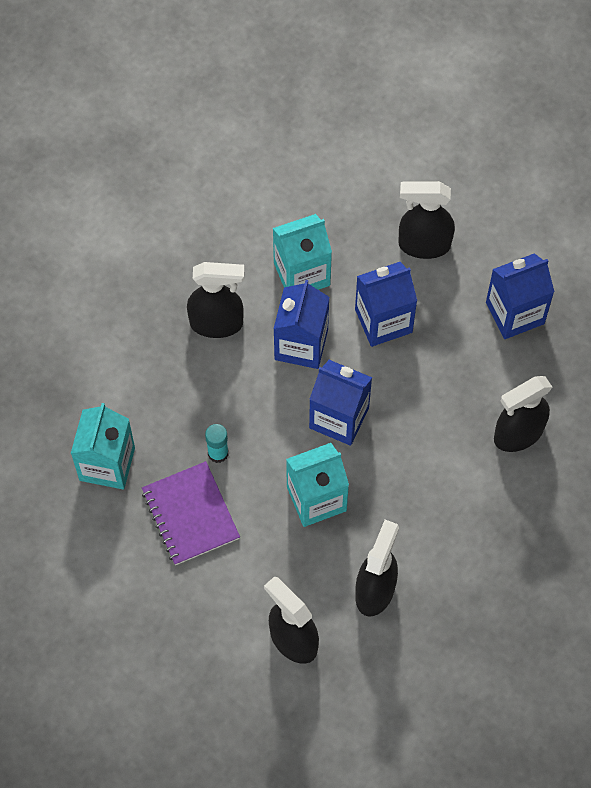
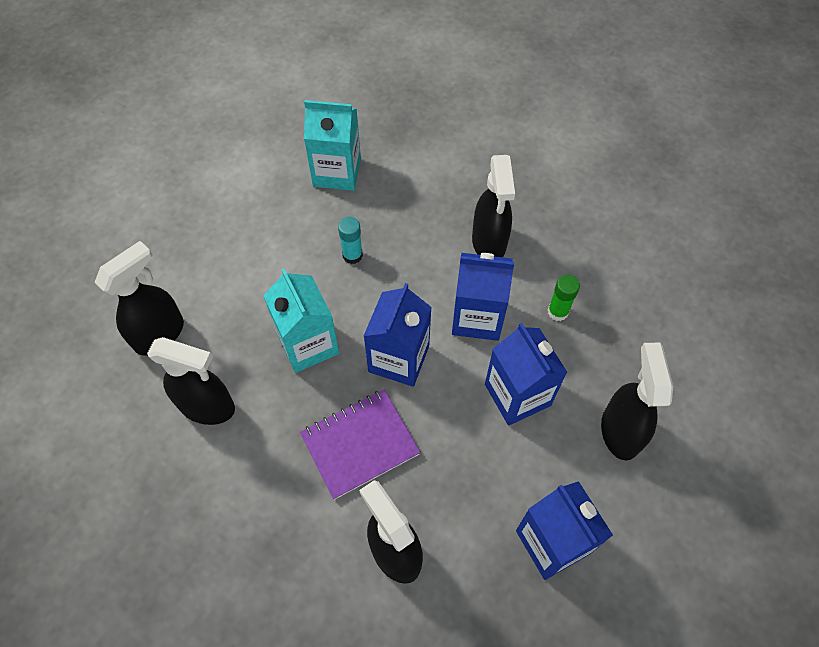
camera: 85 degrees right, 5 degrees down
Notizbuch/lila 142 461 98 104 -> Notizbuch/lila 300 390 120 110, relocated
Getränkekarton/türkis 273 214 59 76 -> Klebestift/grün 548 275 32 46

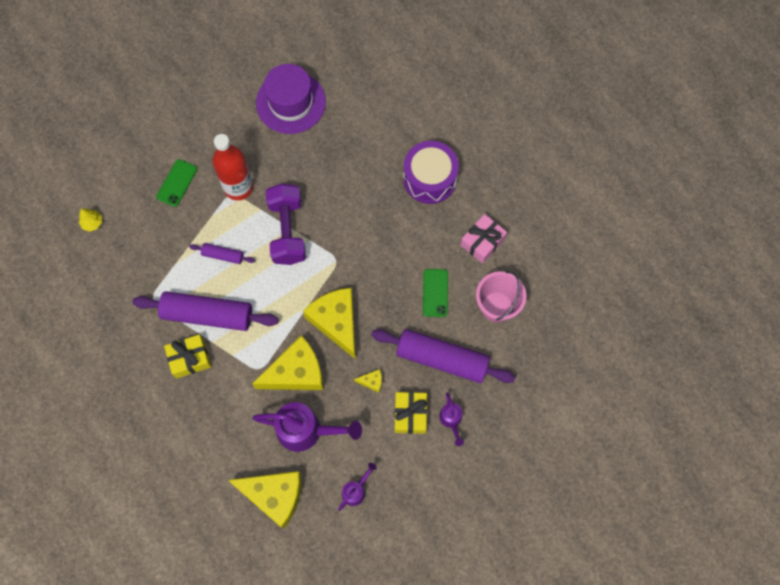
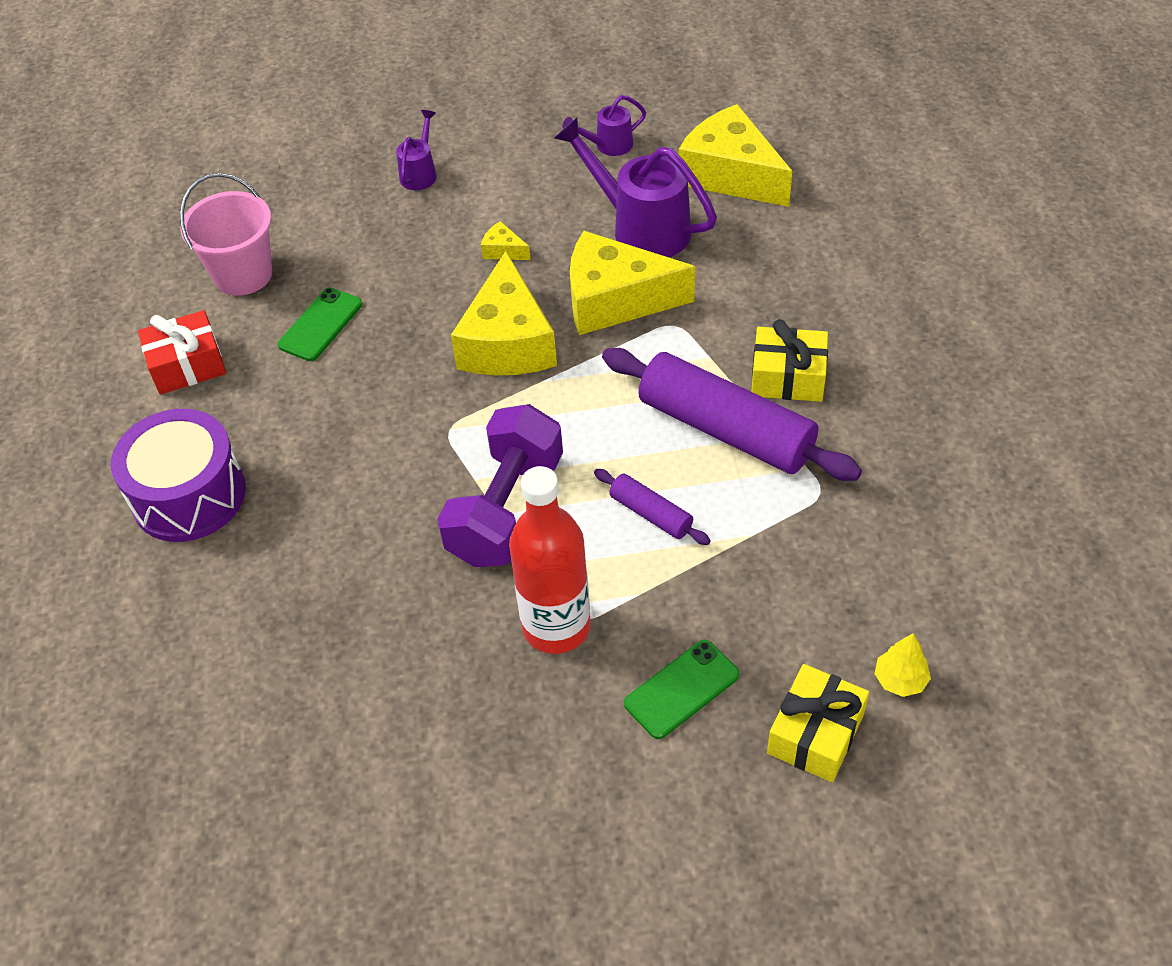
camera: 150 degrees left, 20 degrees down
Hut/lila 256 64 70 70 -> none
Nudelholz/lila 371 329 145 54 -> none
Geschenk/gelb 395 392 32 42 -> Geschenk/gelb 767 664 102 118, relocated
Geschenk/rosa 461 214 46 50 -> Geschenk/rot 138 310 88 85

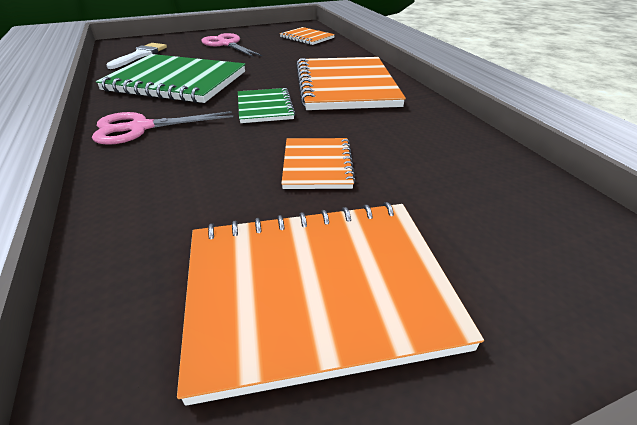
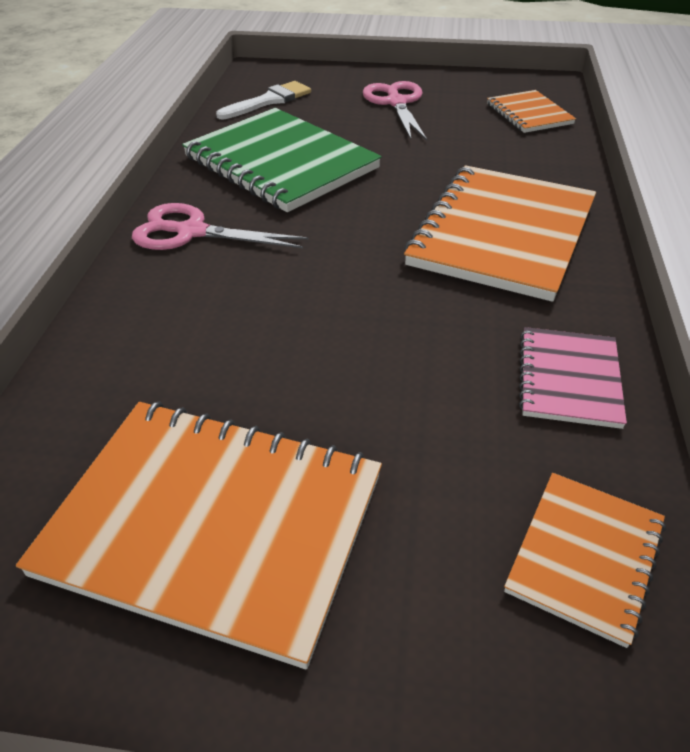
camera: 30 degrees right, 5 degrees up
Notizbuch/grün 238 88 58 35 -> none
none -> Notizbuch/rosa 519 327 108 102
Notizbuch/orange 281 138 75 51 -> Notizbuch/orange 504 473 162 175, relocated

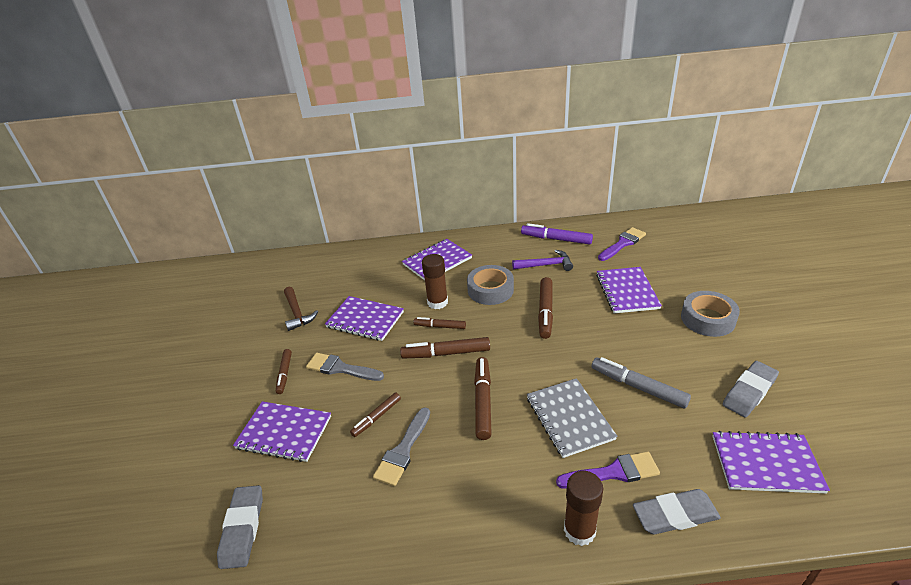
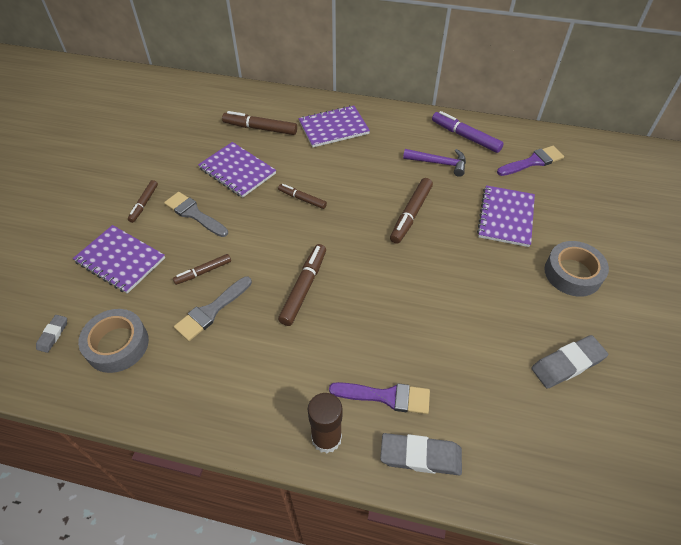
camera: 15 degrees right, 15 degrees up
Hammer/braun 284 287 34 44 -> none
Klebestift/braun 422 254 26 55 -> none
Notizbuch/grau 527 378 91 80 -> none
Filzstift/grau 592 357 99 52 -> none
Notizbuch/lila 712 431 118 63 -> none
Filzstift/braun 400 337 90 21 -> Filzstift/braun 222 111 75 24, relocated
Klebeband/grau 467 265 47 40 -> Klebeband/grau 78 309 71 64, relocated
Radiergummi/grau 217 485 46 84 -> Radiergummi/grau 36 315 31 38, x0.55

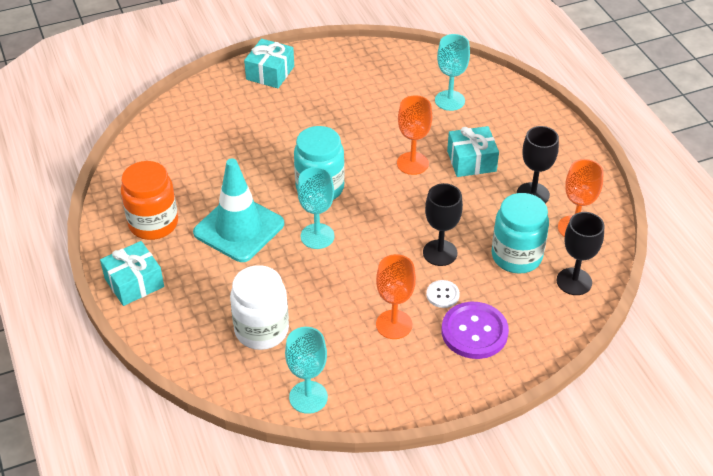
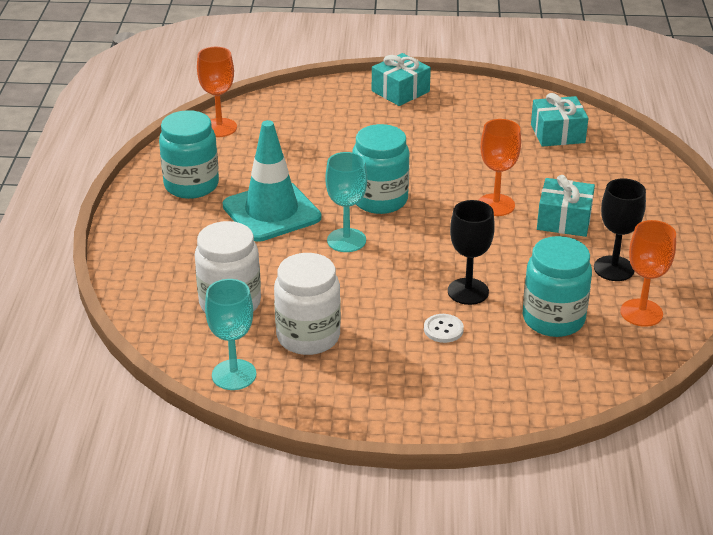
camera: 25 degrees right, 10 degrees down
Kelch/türkis 435 34 35 77 -> none
Knopf/lila 442 302 67 57 -> none
Kelch/schwarz 557 212 48 83 -> none
none -> Einmachglas/weiß 274 253 67 102
Geschenk/türkis 100 241 64 65 -> Geschenk/türkis 531 93 57 54, relocated
Kelch/orange 376 254 40 85 -> Kelch/orange 197 47 40 90, relocated
Einmachglas/orange 121 161 57 79 -> Einmachglas/türkis 159 110 60 89

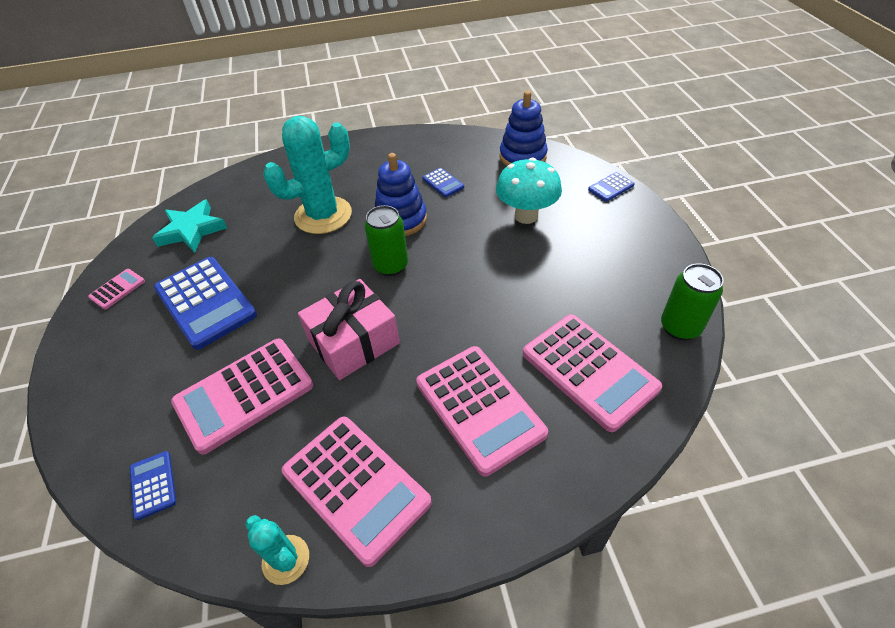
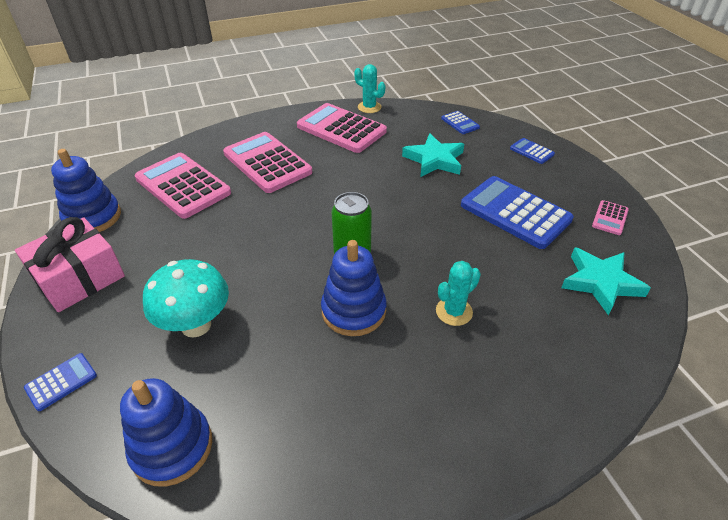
camera: 170 degrees right, 5 degrees down
Geschenk/rosa 298 279 102 101 -> Geschenk/rosa 15 217 110 95, relocated
Taschenrechner/blau 422 168 42 29 -> Taschenrechner/blau 510 138 45 26, relocated
Taschenrechner/rosa 171 339 142 116 -> Stern/türkis 402 133 62 44
Dose/grün 661 263 63 77 -> Stapelspielzeug/blau 51 149 70 83
Kaktus/türkis 263 116 89 118 -> Kaktus/türkis 436 261 45 65, x0.51

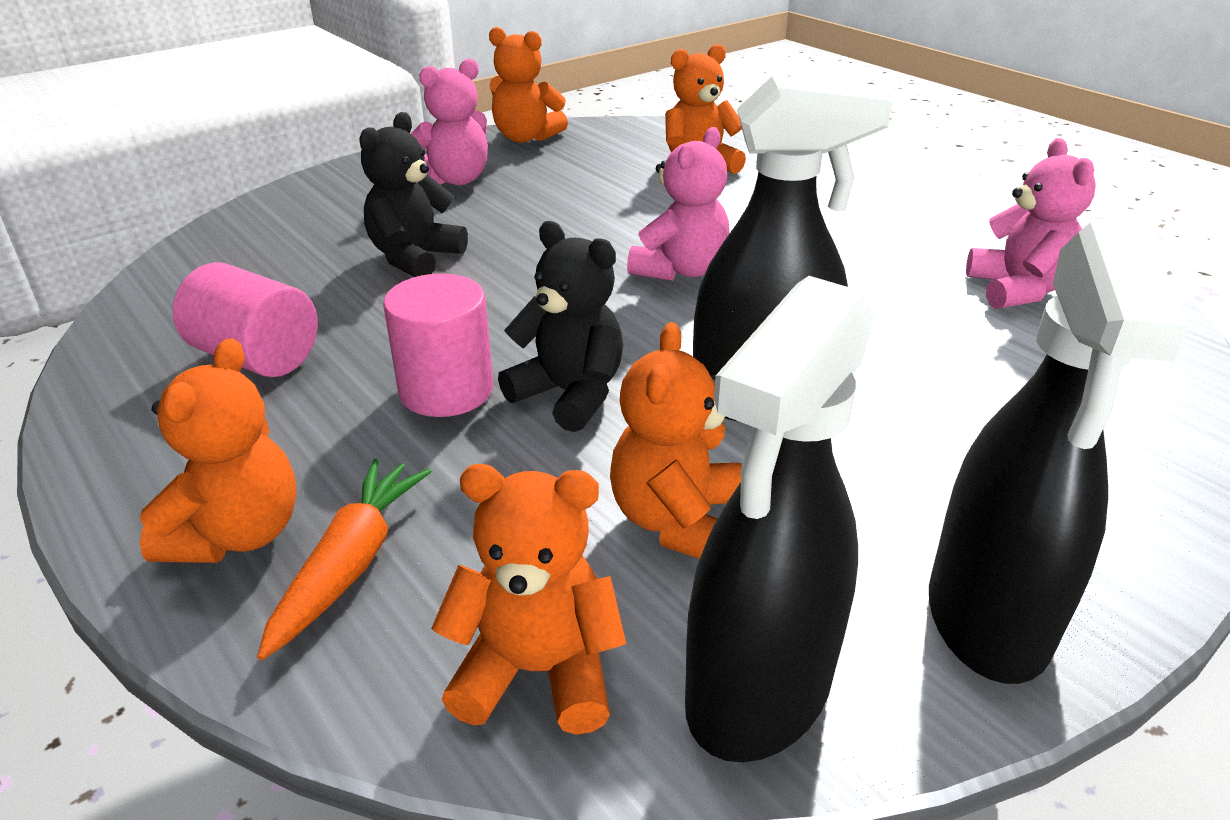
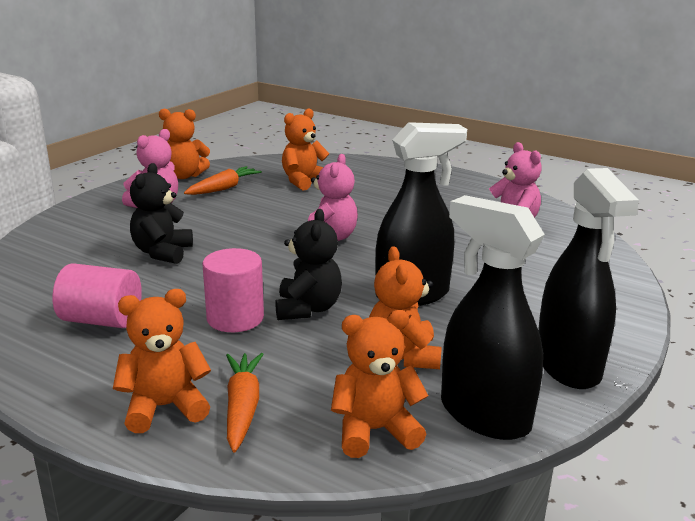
camera: 20 degrees left, 10 degrees down
none -> Karotte/orange 184 166 78 29
Teddybär/orange 140 338 157 225 -> Teddybär/orange 113 289 98 144, 105 degrees counterclockwise
Teddybär/schwarz 498 221 125 211 -> Teddybär/schwarz 275 209 67 111, 75 degrees clockwise
Sprühflasche/schwarz 685 276 190 486 -> Sprühflasche/schwarz 441 195 104 245, 120 degrees clockwise

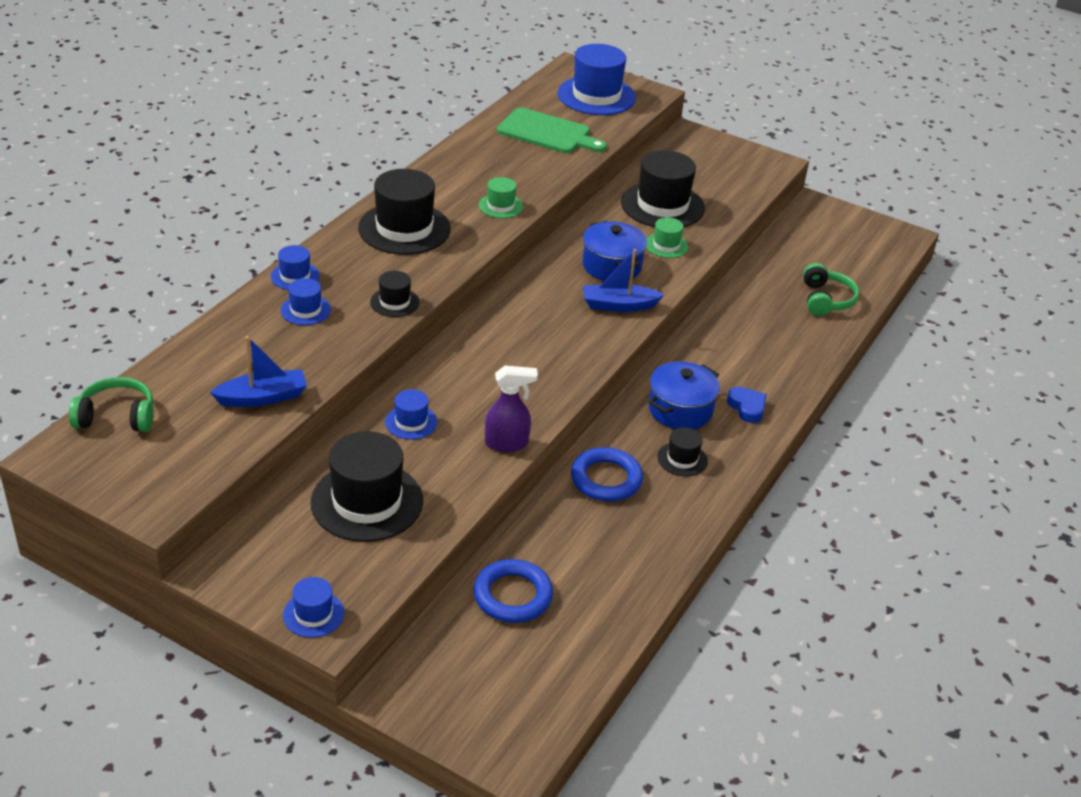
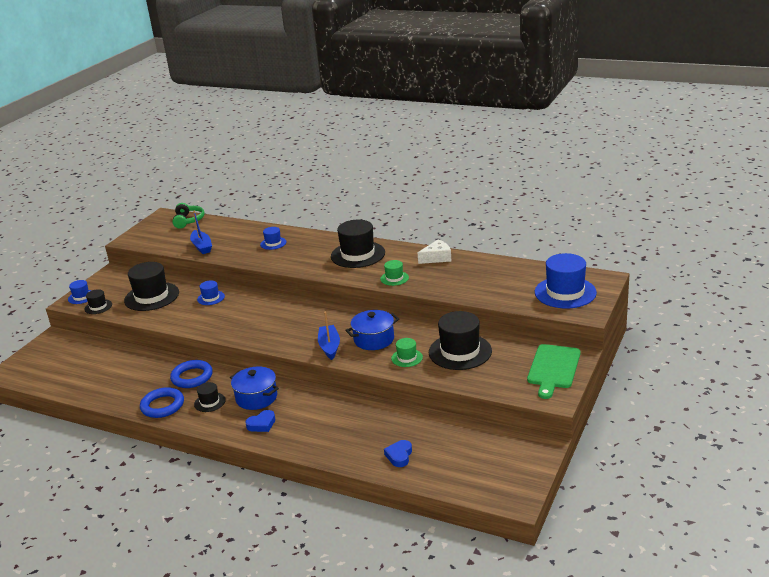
camera: 90 degrees right, 10 degrees down
Hut/blau 271 245 49 45 -> none
Sprühflasche/lila 485 366 53 86 -> none
none -> Käse/weiß 418 239 34 25
Hut/schwarz 370 271 50 46 -> Hut/schwarz 84 289 28 25, relocated
Ring/blau 474 559 79 64 -> Ring/blau 140 387 44 31, relocated
Schneidebrett/grün 497 107 110 46 -> Schneidebrett/grün 527 344 54 55, relocated
Kopfhörer/grün 803 263 56 53 -> Herz/blau 384 440 28 27

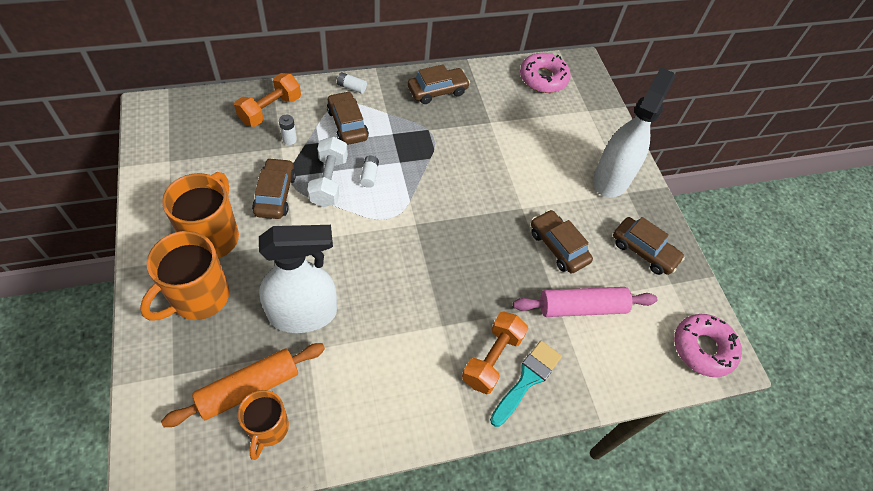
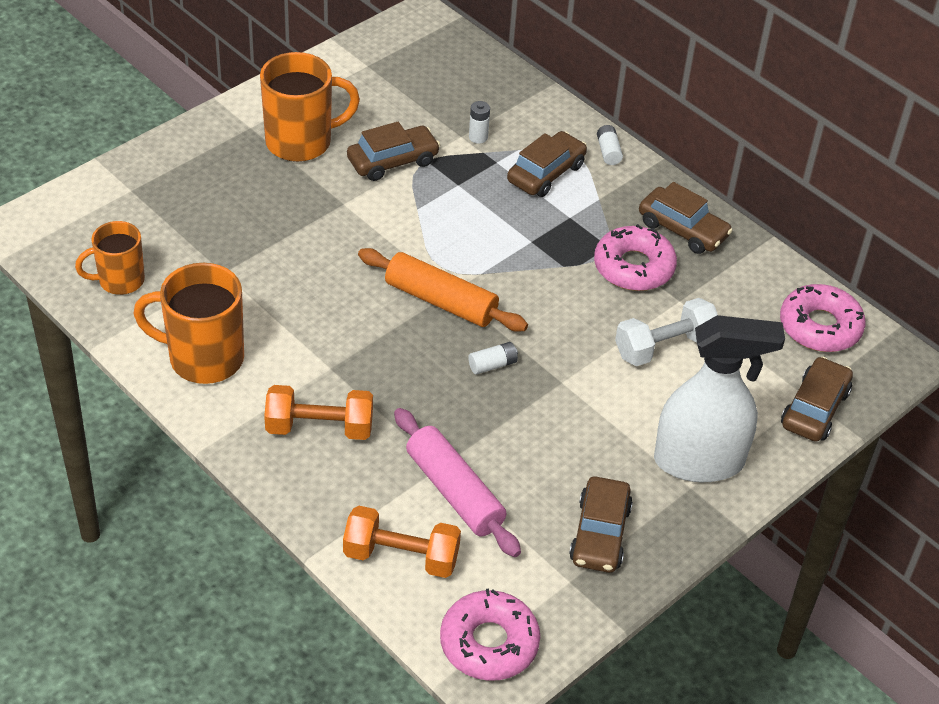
camera: 65 degrees right, 10 degrees down
Sprühflasche/weiß 259 225 78 108 -> none
Pinsel/türkis 490 341 72 86 -> none
none -> Donut/rosa 594 224 83 67
Tasse/orange 140 231 89 90 -> Tasse/orange 133 263 111 121, relocated
Nudelholz/orange 161 343 164 84 -> Nudelholz/orange 358 248 170 84, relocated
Hantel/orange 234 73 67 54 -> Hantel/orange 343 506 118 72, relocated
Hantel/weiß 307 137 41 70 -> Hantel/weiß 615 298 103 68, relocated
Batterie/weiß 360 156 19 32 -> Batterie/weiß 468 342 50 32, relocated
Auto/braun 531 210 62 64 -> Auto/braun 781 357 72 85, relocated

